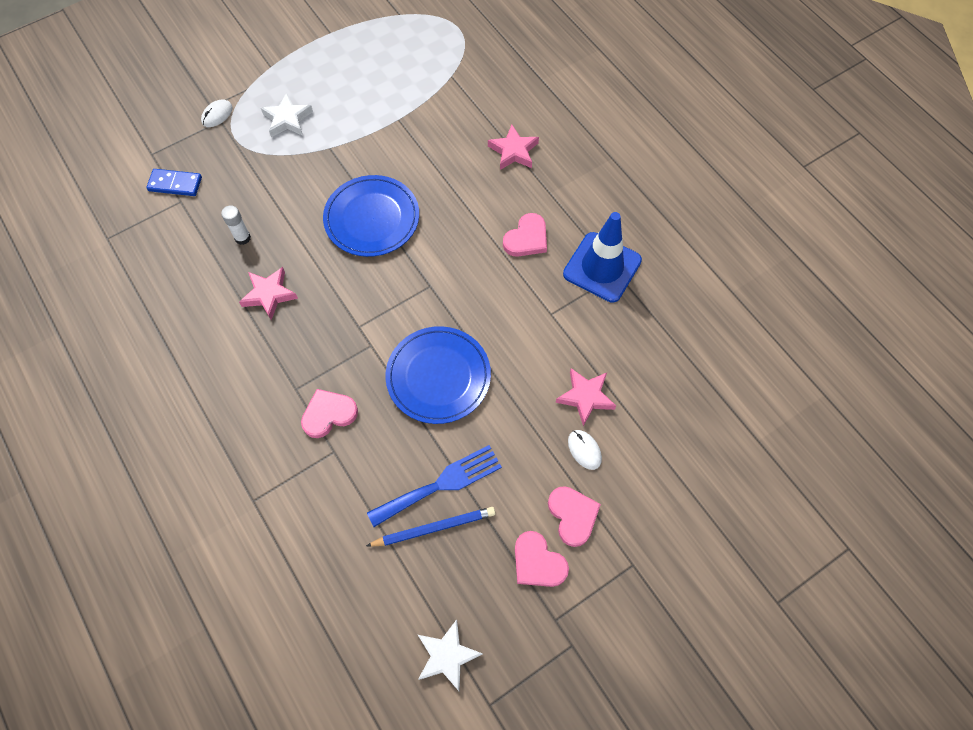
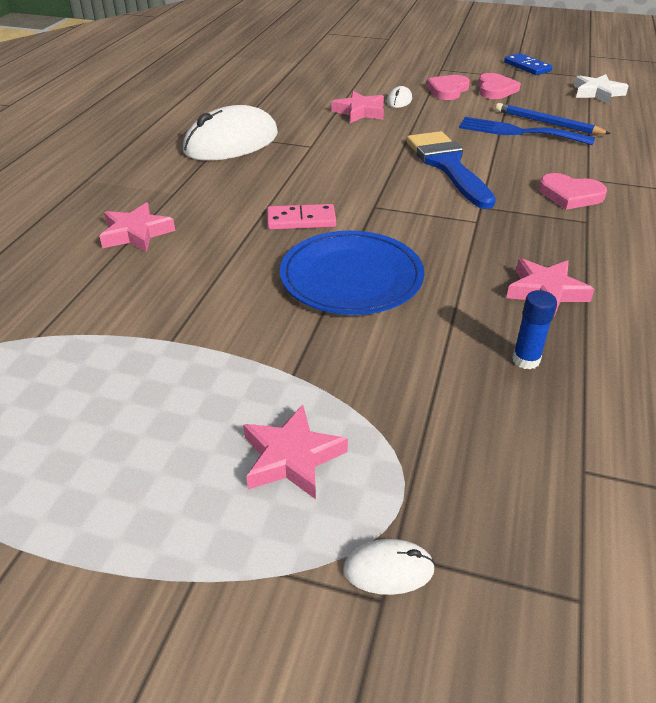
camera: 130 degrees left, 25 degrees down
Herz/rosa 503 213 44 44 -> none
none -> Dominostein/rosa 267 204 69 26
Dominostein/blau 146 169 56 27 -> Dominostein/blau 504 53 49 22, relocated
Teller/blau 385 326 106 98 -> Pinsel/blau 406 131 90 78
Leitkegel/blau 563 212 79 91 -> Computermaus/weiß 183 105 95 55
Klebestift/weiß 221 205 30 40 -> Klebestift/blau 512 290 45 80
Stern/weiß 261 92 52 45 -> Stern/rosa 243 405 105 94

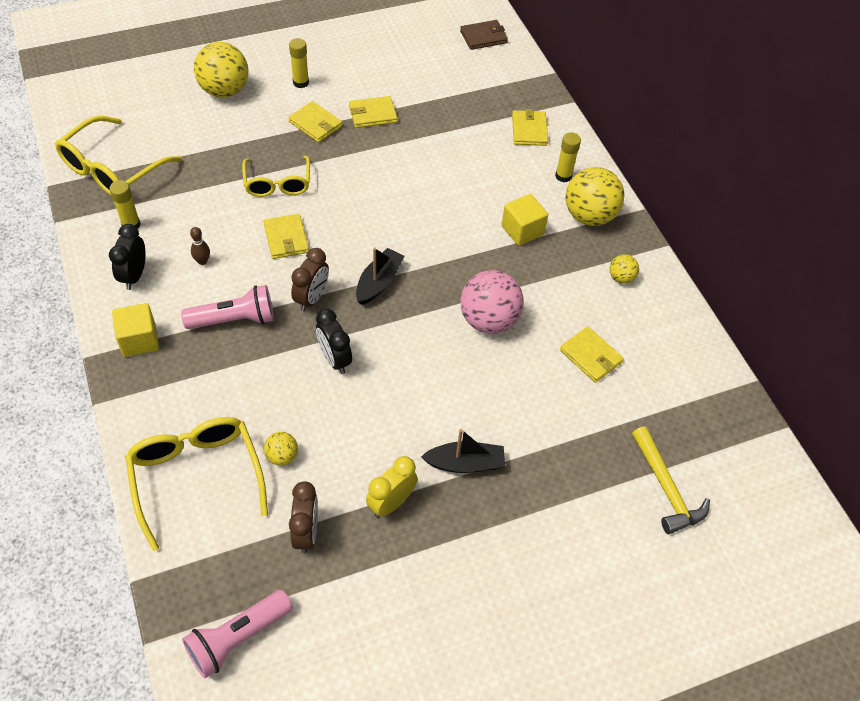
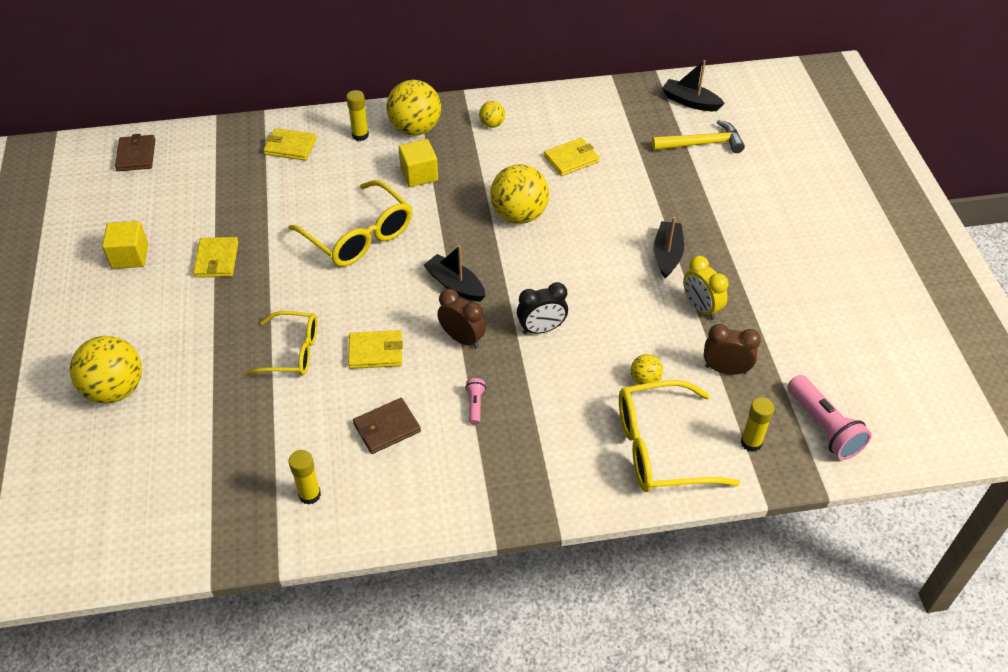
camera: 75 degrees left, 5 degrees down
Wecker/schwarz 109 224 37 66 -> none
Geldbörse/gelb 288 101 54 42 -> none
none -> Boot/schwarz 662 60 63 51
Brille/gelb 55 116 127 79 -> Brille/gelb 289 180 123 87, relocated
Kubus/gelb 112 303 47 54 -> Kubus/gelb 102 221 46 48, relocated
Klebestift/gelb 289 38 20 50 -> Klebestift/gelb 741 397 33 55, relocated
Bowlingkegel/braun 190 227 20 38 -> Geldbörse/braun 353 398 68 56
Ball/rosa 460 270 64 64 -> Ball/gelb 490 164 59 60
Taschenlampe/rosa 181 285 93 44 -> Taschenlampe/rosa 465 378 21 47, x0.49

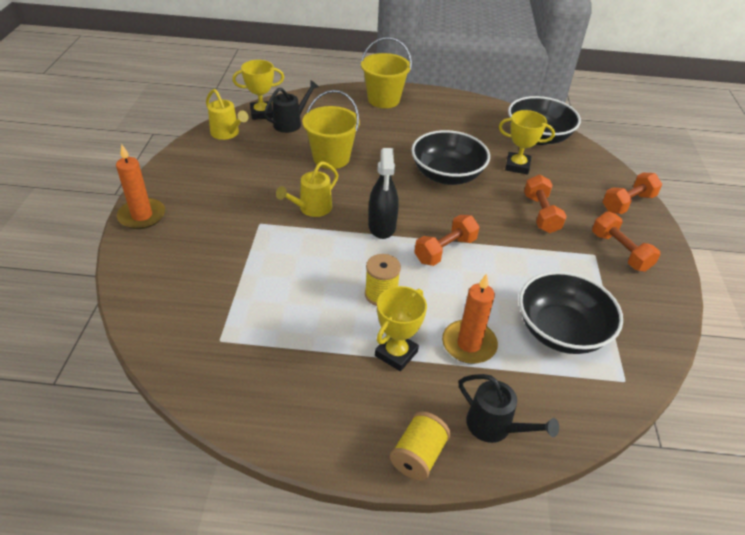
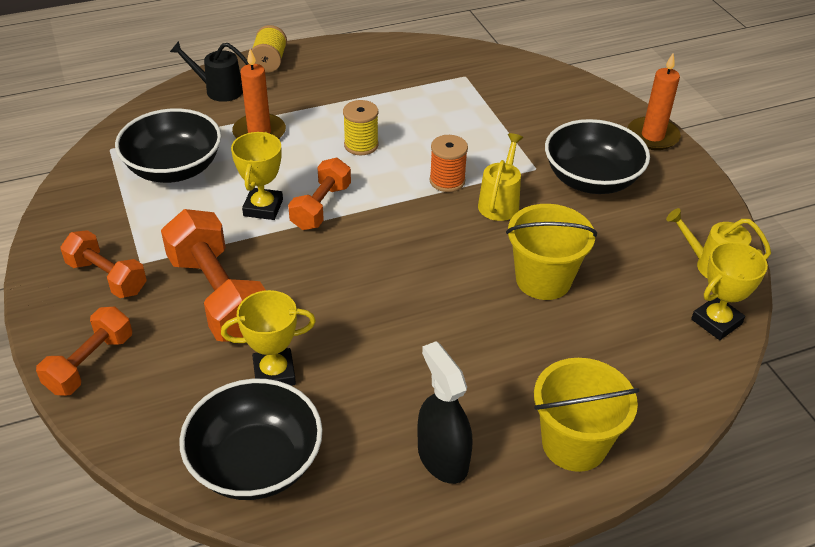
camera: 155 degrees right, 0 degrees up
Gießkanne/schwarz 264 80 55 53 -> none
none -> Garnrolle/orange 429 135 39 57
Sprühflasche/schwarz 368 148 31 91 -> Sprühflasche/schwarz 417 341 56 143, relocated
Pokal/gelb 375 286 52 85 -> Pokal/gelb 231 132 52 88, relocated
Schüssel/schwarz 411 130 79 55 -> Schüssel/schwarz 545 119 105 75, relocated
Hantel/orange 524 175 43 58 -> Hantel/orange 161 209 105 133, x1.64

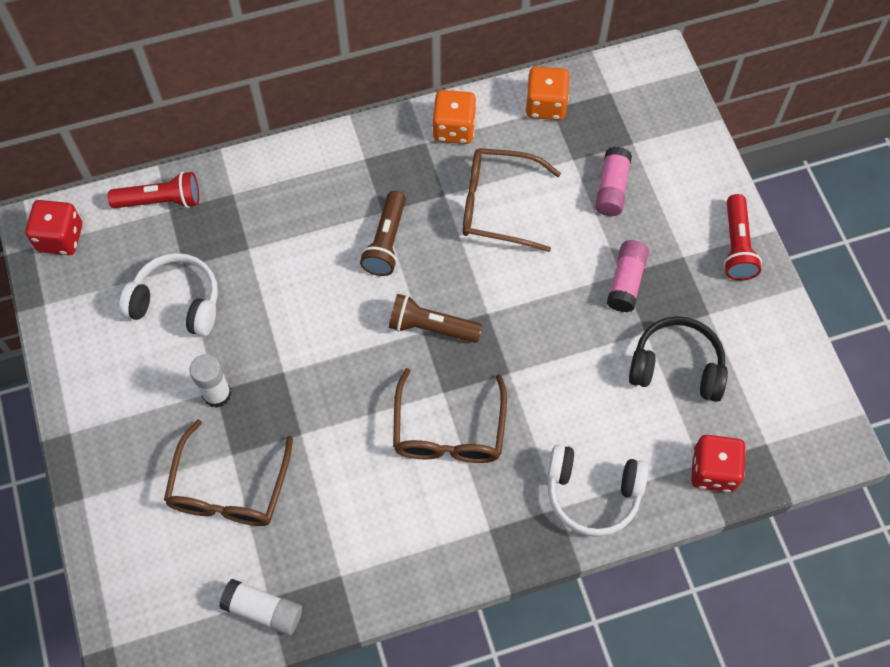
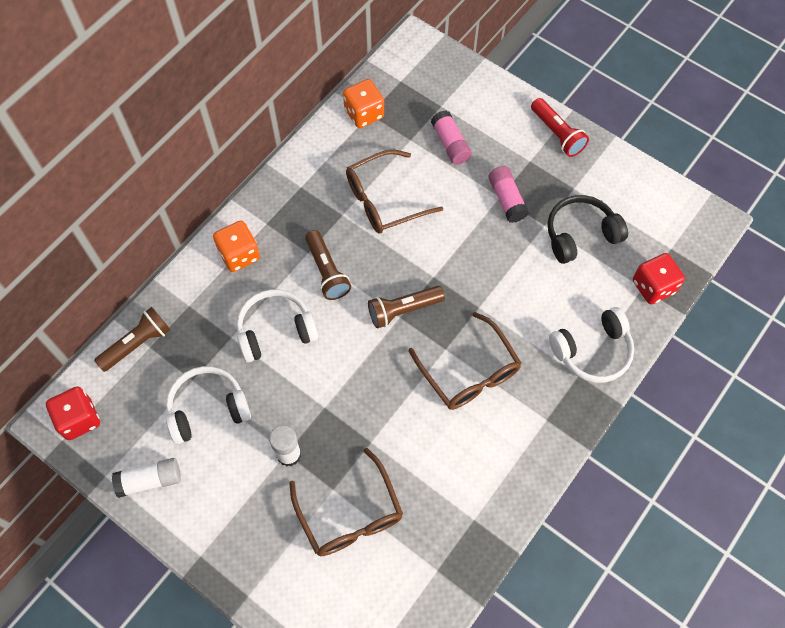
camera: 35 degrees left, 0 degrees up
none -> Kopfhörer/weiß 237 289 81 73
Klebestift/weiß 219 579 83 56 -> Klebestift/weiß 112 458 69 40, relocated
Spielwürfel/orange 432 90 45 54 -> Spielwürfel/orange 213 221 47 51, relocated
Taschenlampe/rot 108 172 91 36 -> Taschenlampe/braun 94 307 76 65

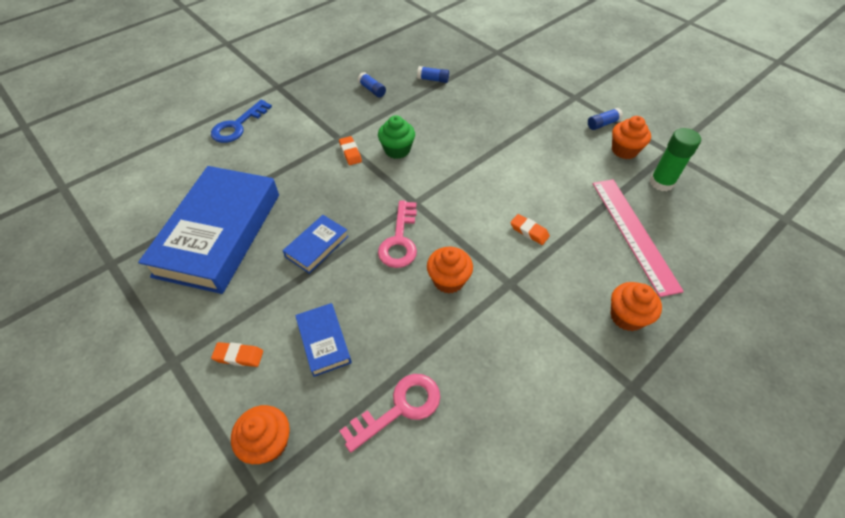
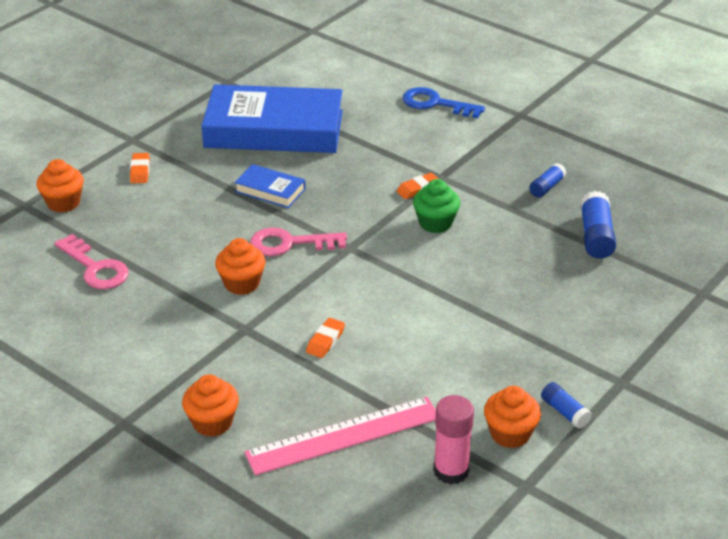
camera: 80 degrees right, 15 degrees down
Buch/blau 295 303 57 74 -> none
Klebestift/grün 650 128 51 63 -> Klebestift/rosa 433 395 41 89
Klebestift/blau 417 66 32 17 -> Klebestift/blau 580 191 36 68, x1.65

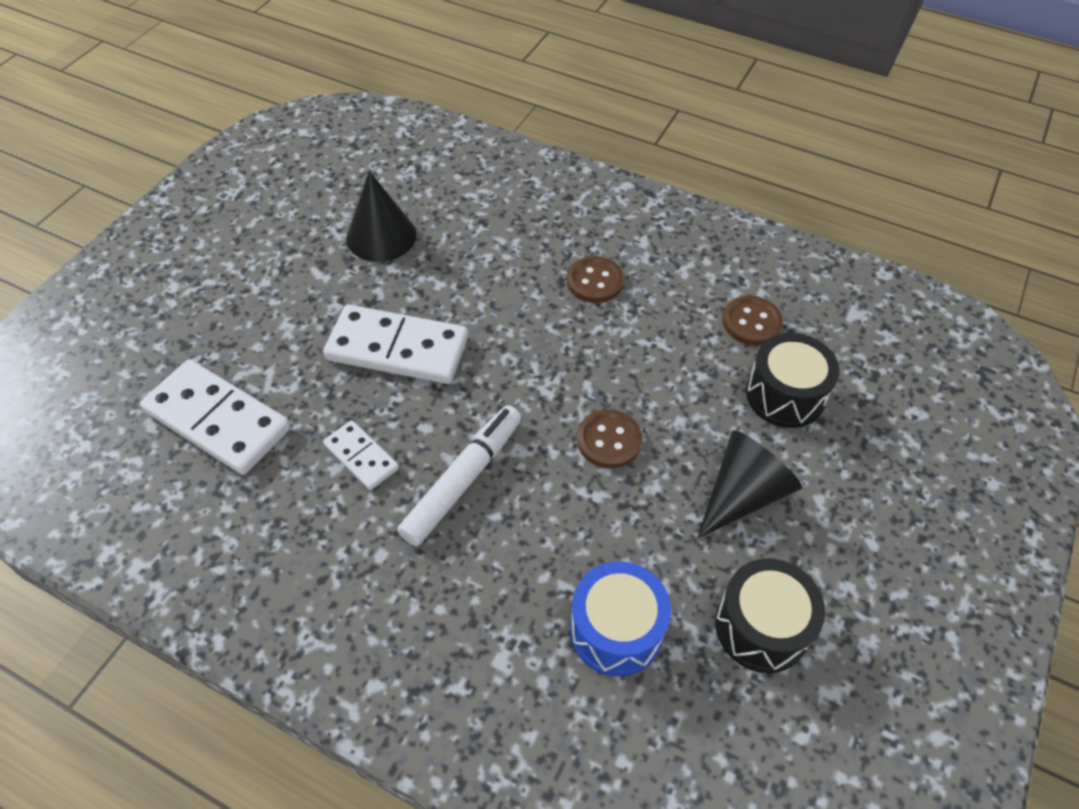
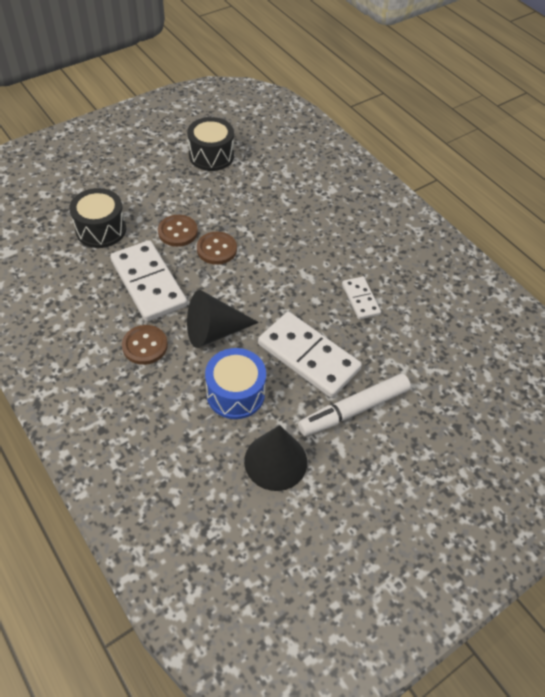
camera: 155 degrees left, 0 degrees up
Dominostein/weiß 140 360 151 115 -> Dominostein/weiß 110 240 77 82, relocated
Filzstift/weiß 397 405 125 141 -> Filzstift/weiß 298 374 113 62, relocated
Trommel/blau 570 561 101 115 -> Trommel/blau 205 348 61 71, relocated
Kegel/schwarz 697 430 105 108 -> Kegel/schwarz 187 290 72 58, relocated
Knopf/braun 722 296 61 49 -> Knopf/braun 158 215 40 32, relocated

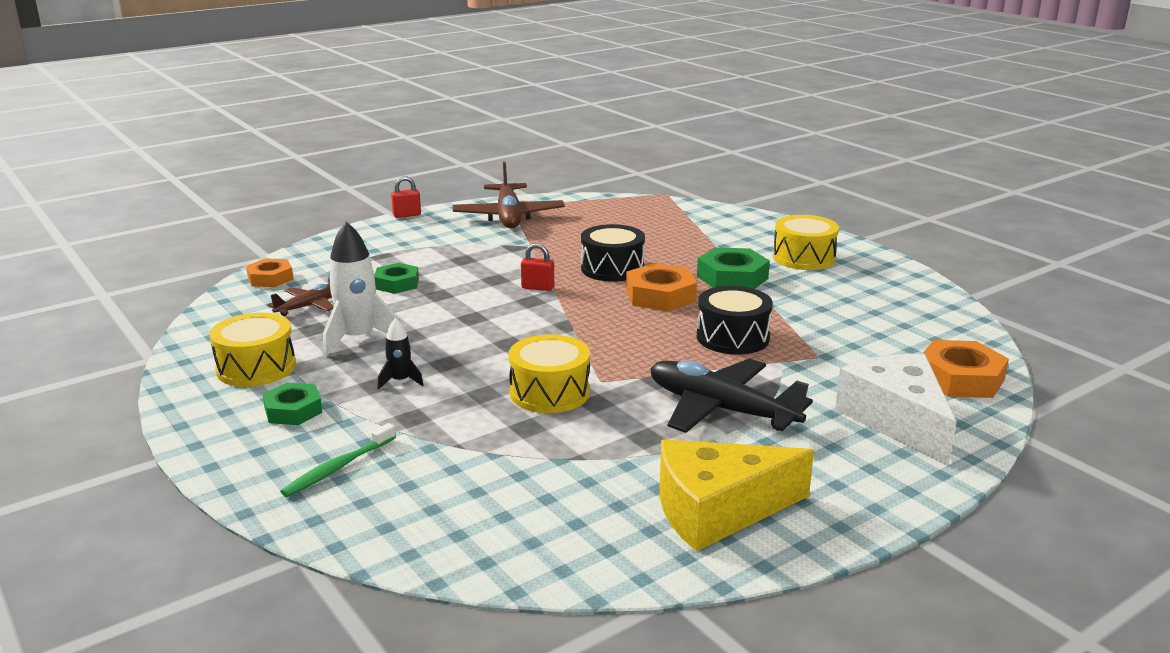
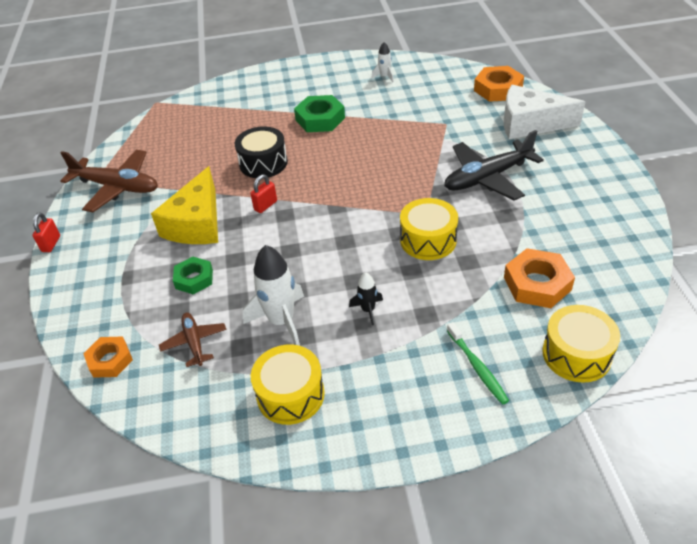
camera: 60 degrees left, 20 degrees up
Sechskantmutter/grün 263 383 59 42 -> none
Trommel/schwarz 697 286 76 69 -> none
none -> Rakete/weiß 371 42 23 40
Sechskantmutter/orange 626 263 71 48 -> Sechskantmutter/orange 504 248 71 60, relocated
Käse/gelb 660 439 154 112 -> Käse/gelb 151 166 67 78, relocated
Trommel/gelb 773 215 66 55 -> Trommel/gelb 542 305 78 78, relocated

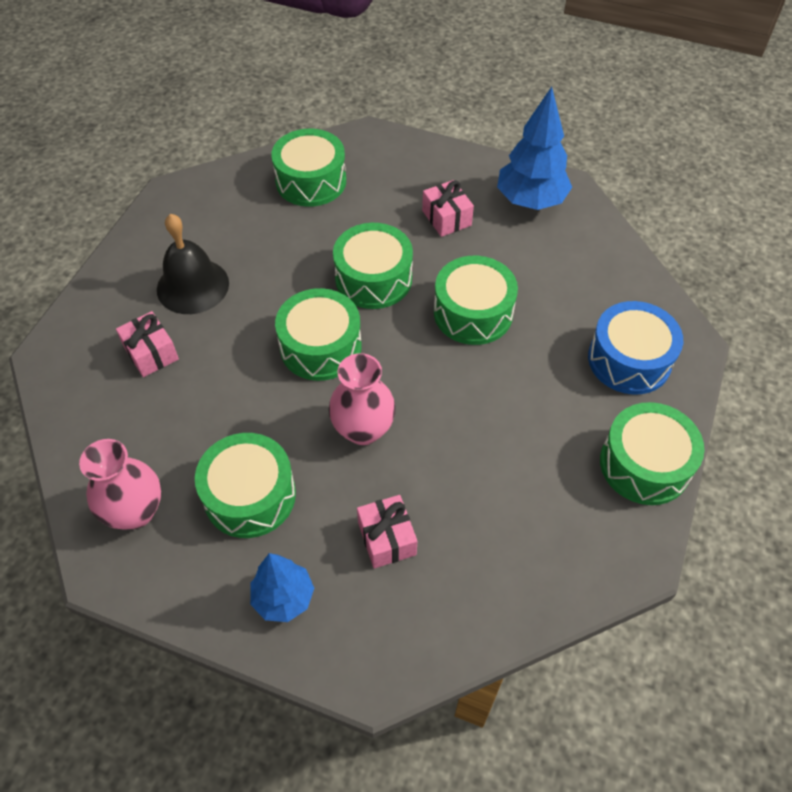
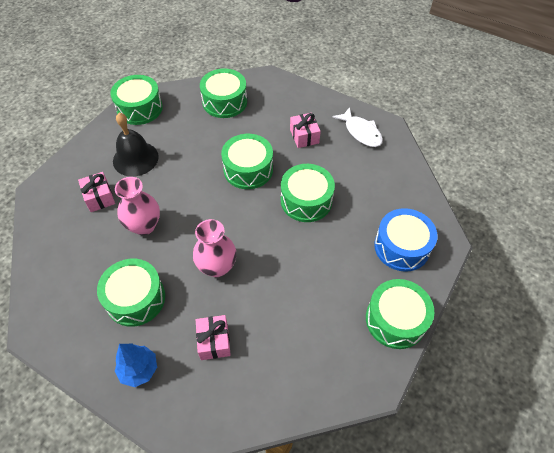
camera: 10 degrees right, 0 degrees up
Vase/rosa 79 439 82 91 -> Vase/rosa 115 177 45 58, relocated
Trommel/grün 275 288 87 93 -> Trommel/grün 110 75 53 50, relocated
Baum/blau 497 87 75 123 -> Fisch/weiß 332 107 51 40

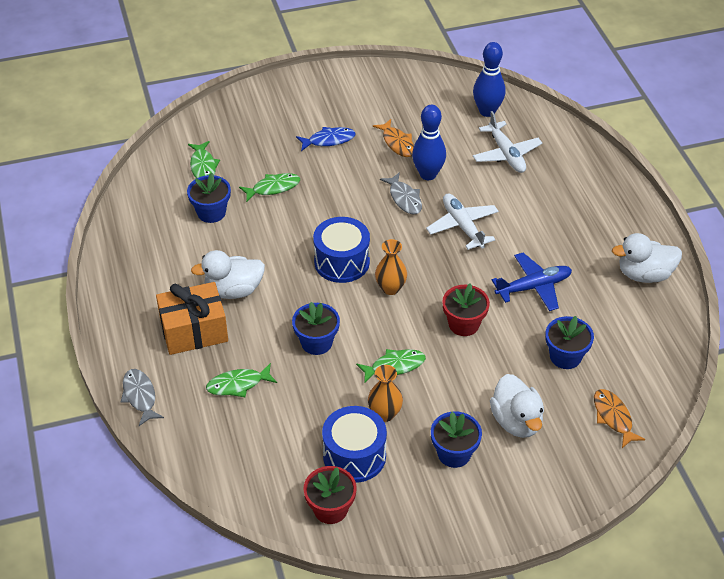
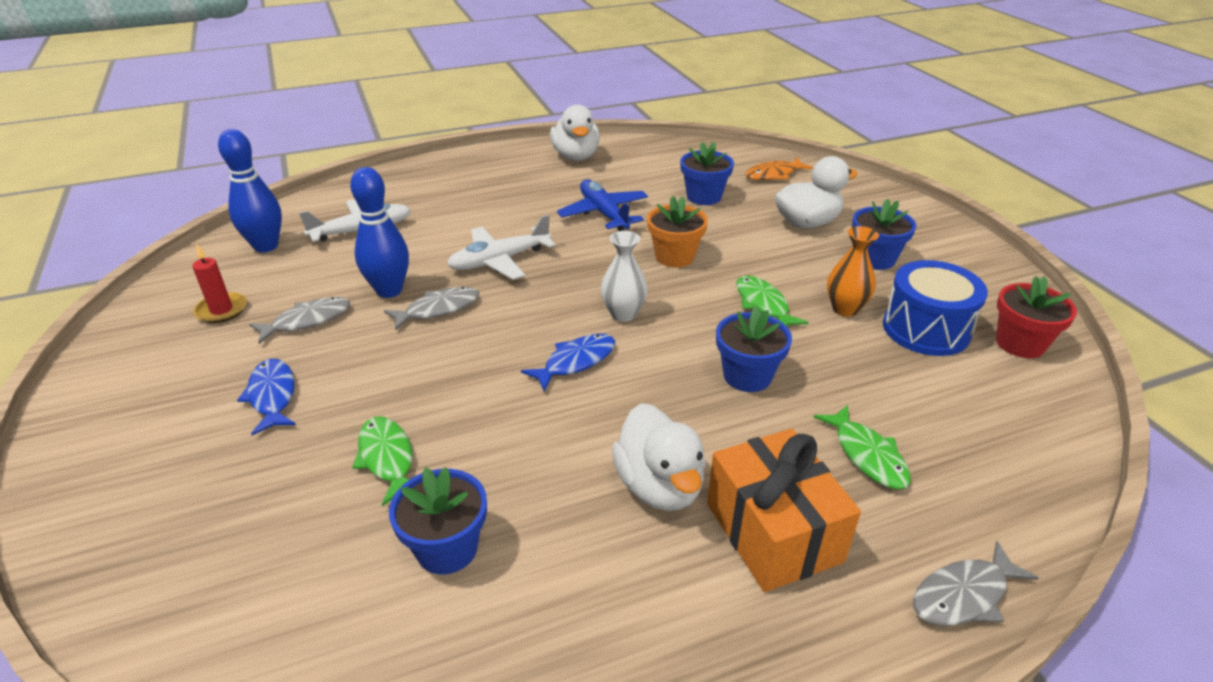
camera: 95 degrees left, 10 degrees down
Fisch/grün 188 141 32 37 -> none
none -> Kerze/rot 192 243 55 80
Trommel/blau 313 217 57 66 -> Fisch/blau 521 334 94 57
Fisch/orange 373 119 41 38 -> Fisch/grau 249 297 101 47
Vase/orange 375 239 32 56 -> Vase/weiß 601 231 47 91
Blumentopf/rot 442 283 48 53 -> Blumentopf/orange 647 196 61 71

